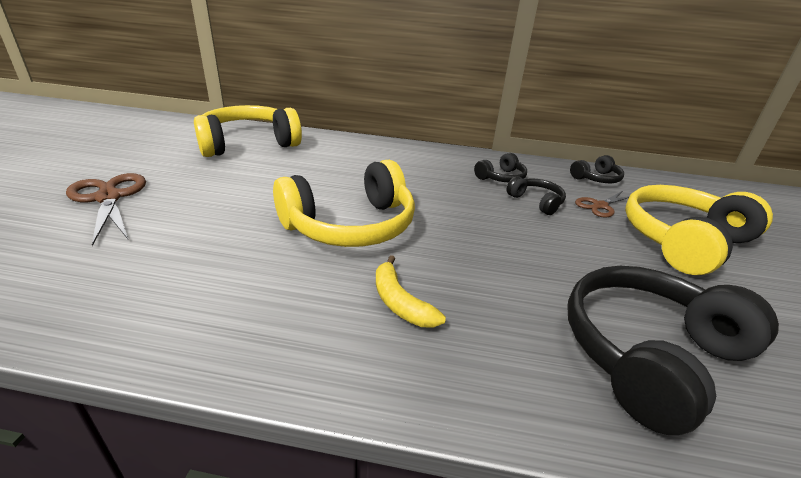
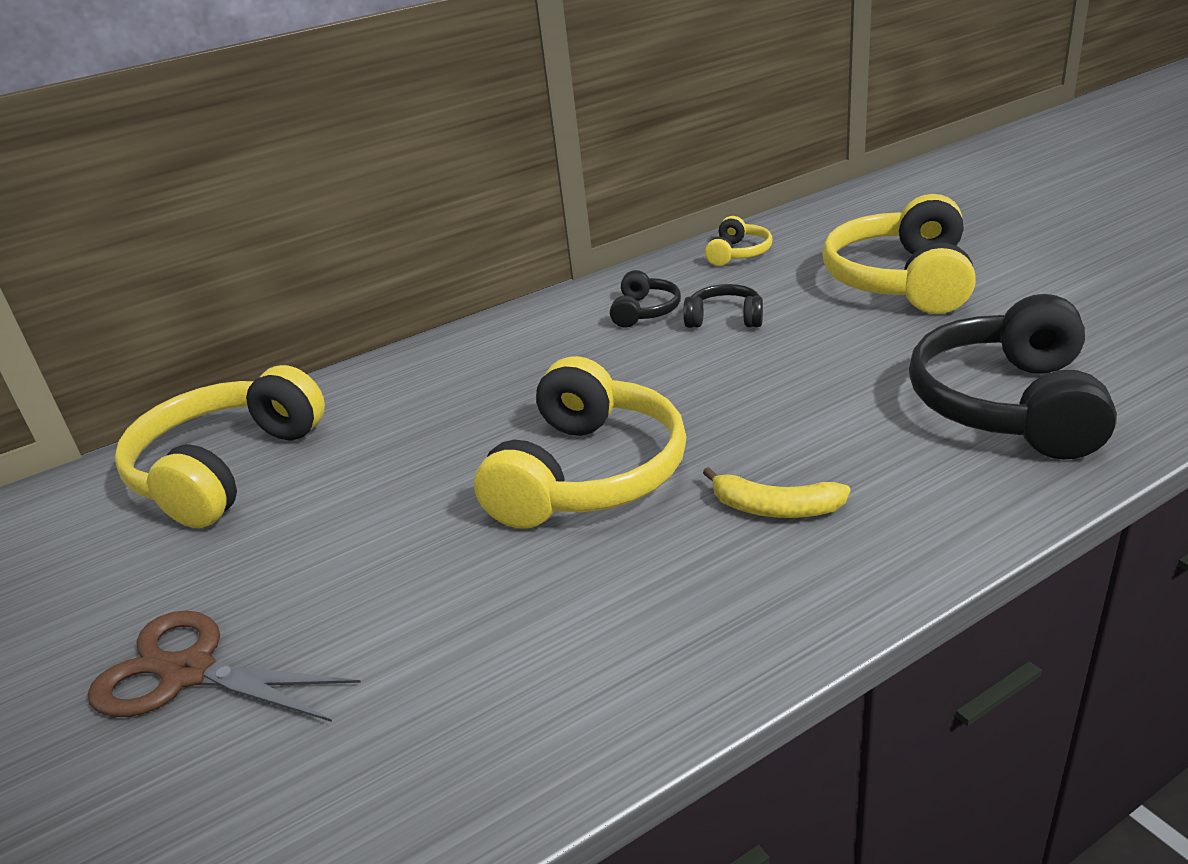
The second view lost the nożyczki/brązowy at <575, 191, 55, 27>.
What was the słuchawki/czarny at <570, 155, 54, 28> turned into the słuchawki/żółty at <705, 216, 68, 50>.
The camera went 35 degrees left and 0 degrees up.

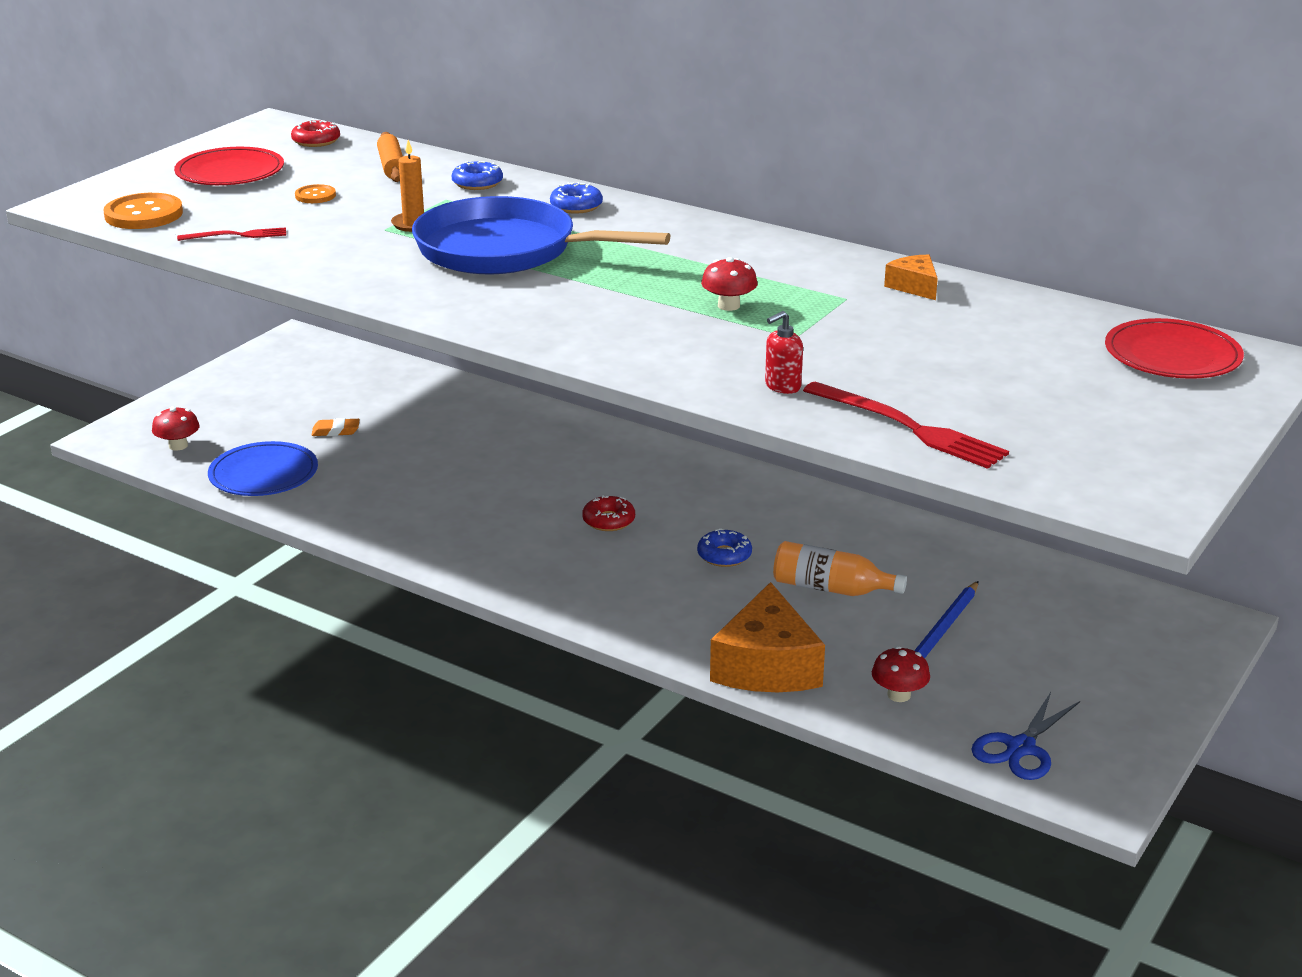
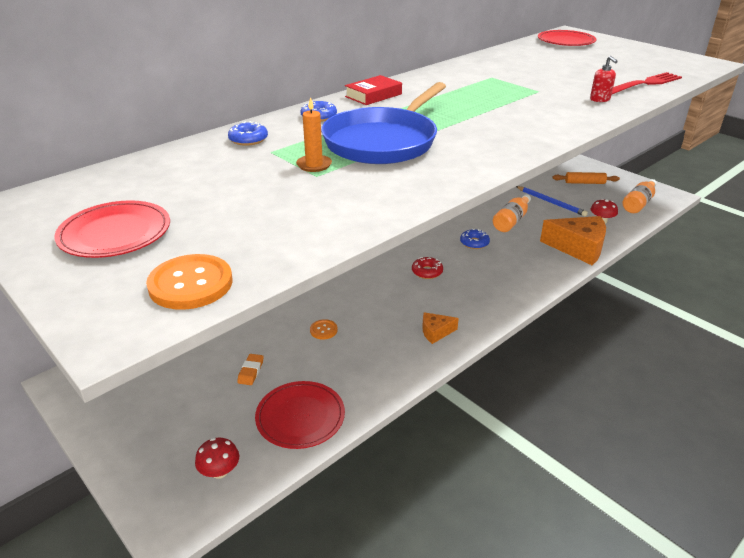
The second view lost the widelec/czerwony at <177, 227, 109, 14>.
The second view lost the donut/czerwony at <291, 120, 49, 27>.
The second view lost the grzyb/czerwony at <701, 257, 57, 54>.
The second view gained the książka/czerwony at <345, 75, 57, 30>.
The guzik/pomarańczowy ended up elsewhere, having gone from <295, 184, 41, 19> to <310, 319, 28, 21>.
The wałek do ciasta/pomarańczowy ended up elsewhere, having gone from <377, 132, 26, 50> to <553, 172, 67, 12>.
The ser/pomarańczowy ended up elsewhere, having gone from <884, 255, 54, 45> to <422, 312, 37, 32>.
Where the nożyczki/niebieski stood at <971, 692, 109, 88>, the butelka/pomarańczowy came to stand at <622, 179, 35, 34>.
What was the talerz/niebieski at <208, 441, 110, 55> turned into the talerz/czerwony at <255, 381, 90, 68>.
The camera went 75 degrees left and 5 degrees up.

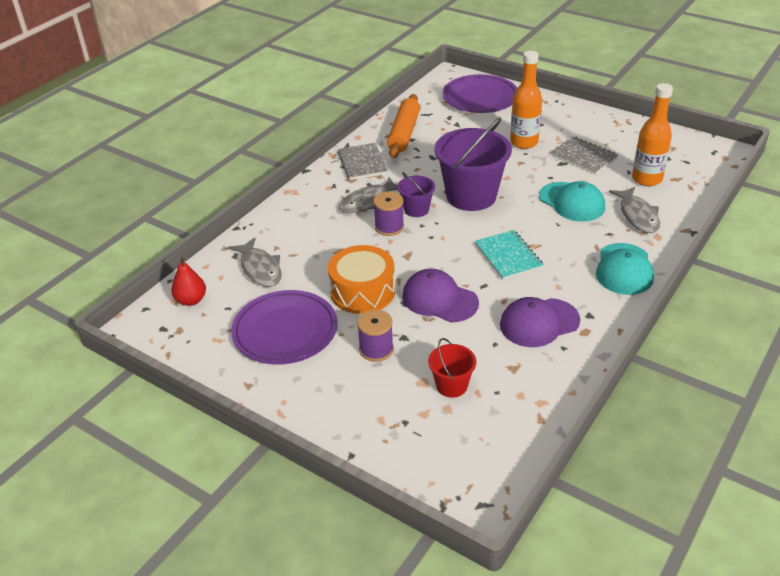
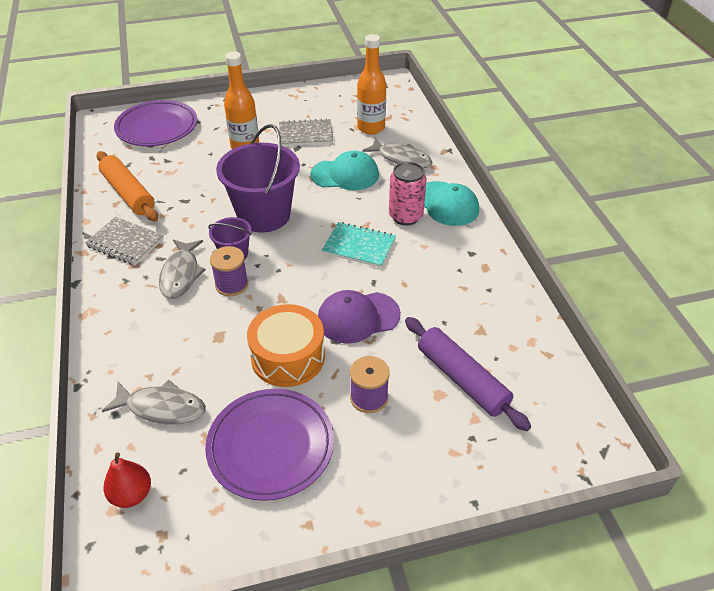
The second view lost the czapka/fioletowy at <500, 297, 80, 50>.
The second view gained the puszka/różowy at <389, 162, 38, 63>.
Where the wiadro/czerwony stood at <428, 338, 48, 60>, the wałek do ciasta/fioletowy came to stand at <405, 317, 126, 114>.
The camera went 50 degrees left and 5 degrees up.

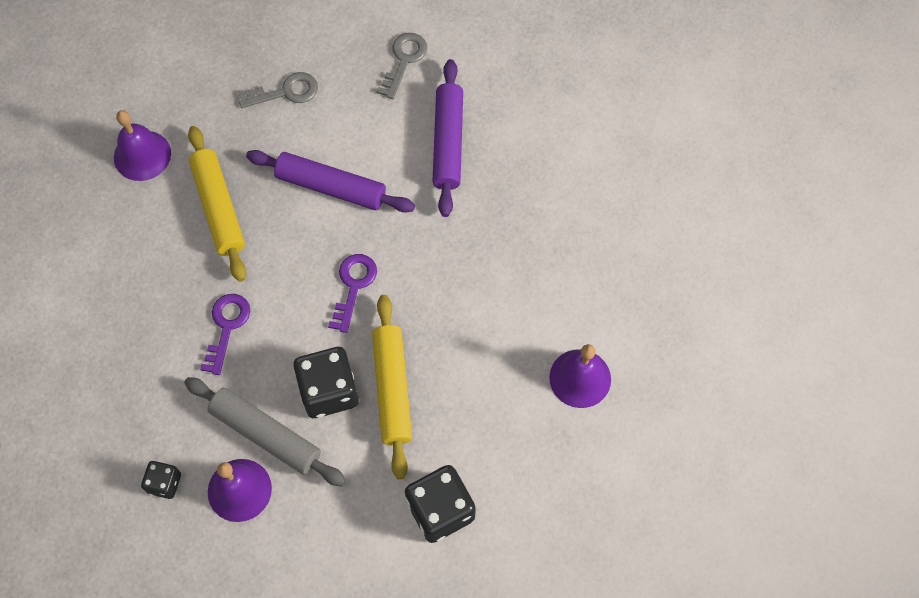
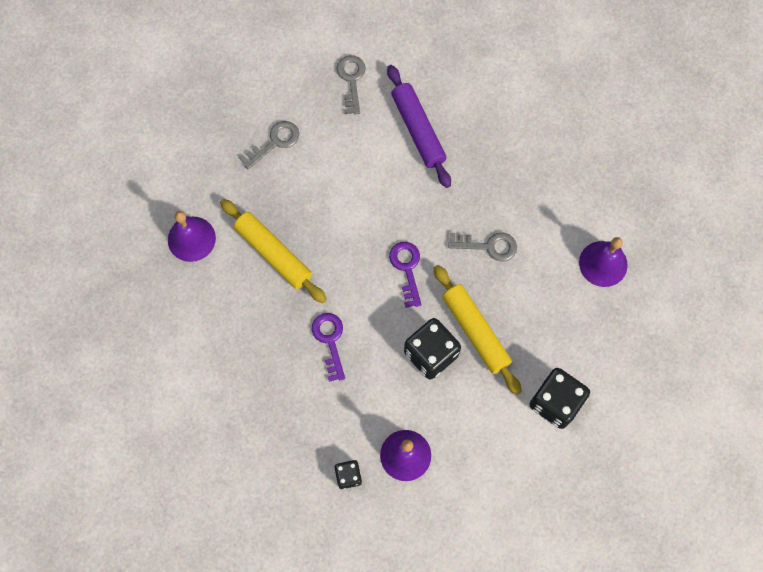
The second view lost the wałek do ciasta/szary at <184, 377, 162, 109>.
The second view lost the wałek do ciasta/fioletowy at <246, 150, 169, 63>.
The second view gained the klucz/szary at <448, 232, 69, 29>.
The camera went 25 degrees left and 5 degrees up.

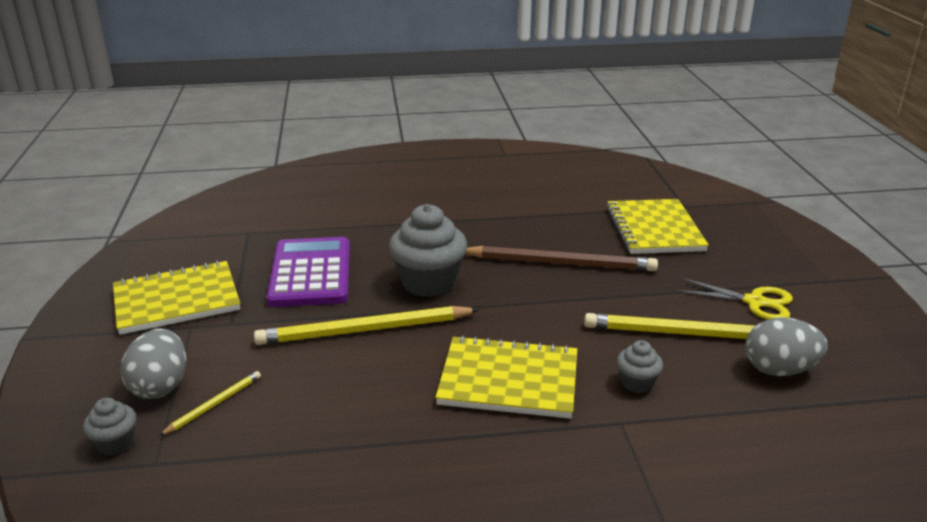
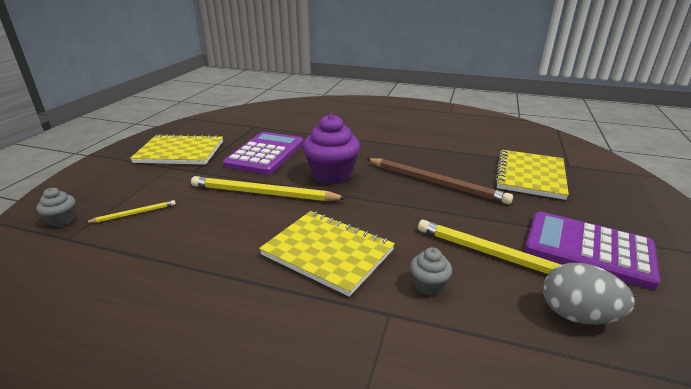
The second view lost the jajko/szary at <120, 328, 67, 71>.
Where the nożyczki/żółty stood at <677, 278, 116, 42>, the kalkulator/fioletowy came to stand at <524, 212, 136, 77>.
What was the muffinka/szary at <389, 204, 78, 93> turned into the muffinka/fioletowy at <303, 114, 57, 70>.
The camera went 25 degrees right and 0 degrees up.

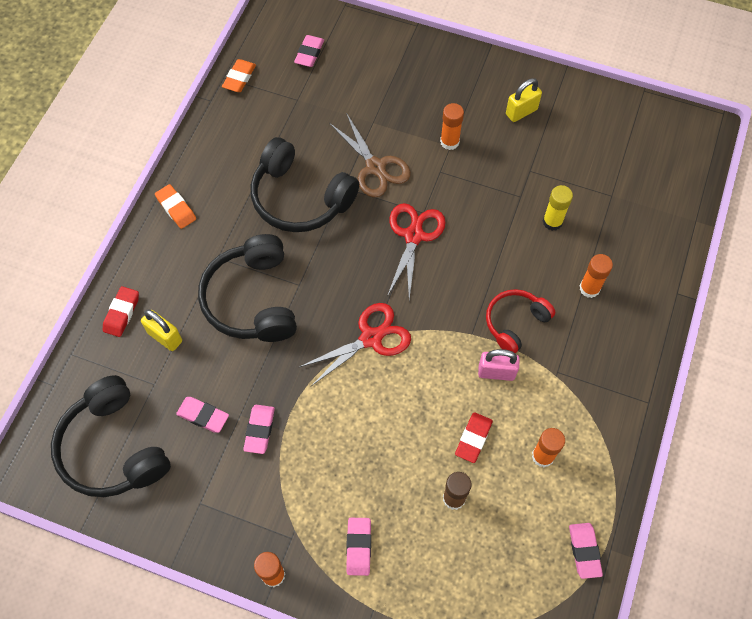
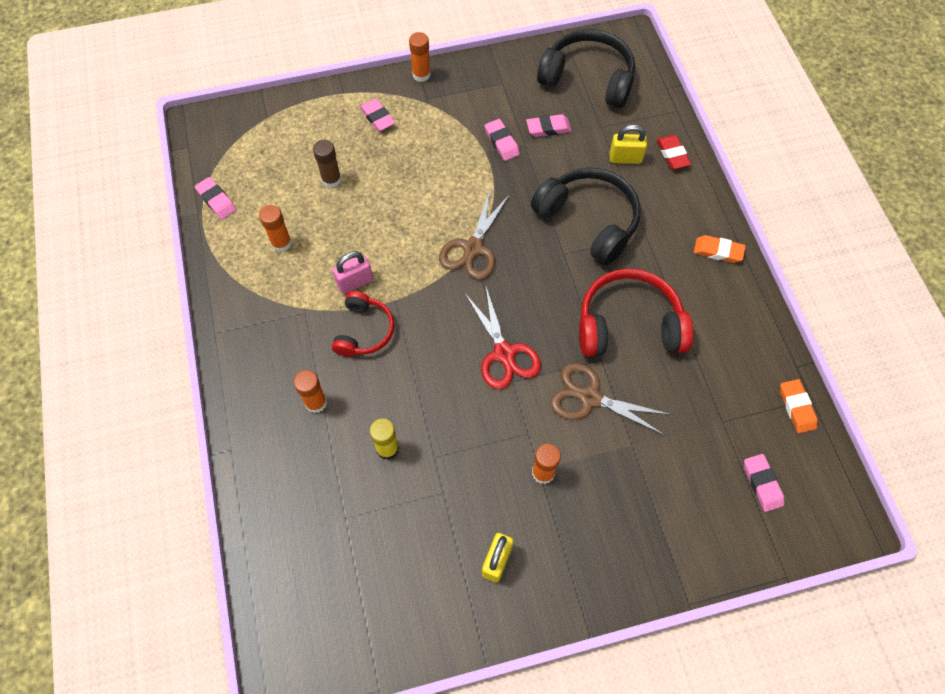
The second view lost the gumka do mazania/czerwony at <455, 412, 38, 51>.
What was the słuchawki/czarny at <251, 137, 108, 95> turned into the słuchawki/czerwony at <579, 269, 114, 88>.
What was the nożyczki/czerwony at <299, 303, 112, 83> turned into the nożyczki/brązowy at <439, 190, 71, 90>.
The camera went 145 degrees right and 0 degrees up.

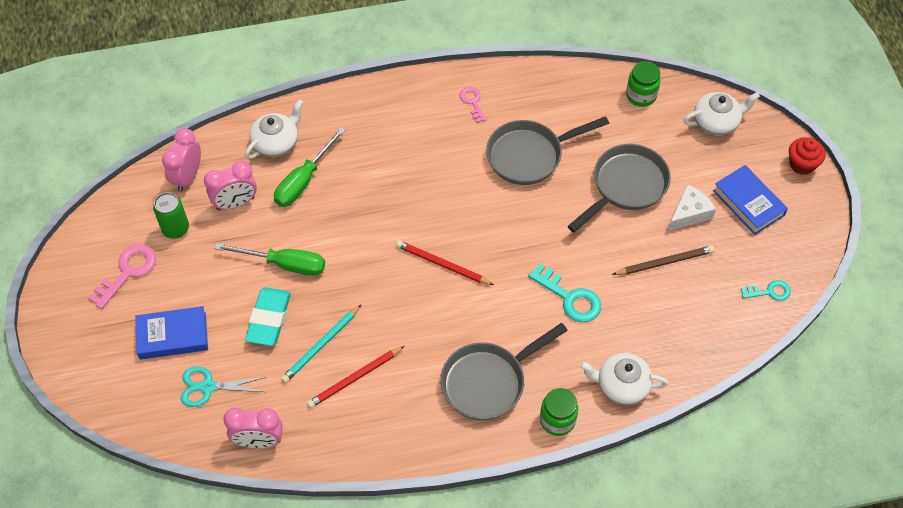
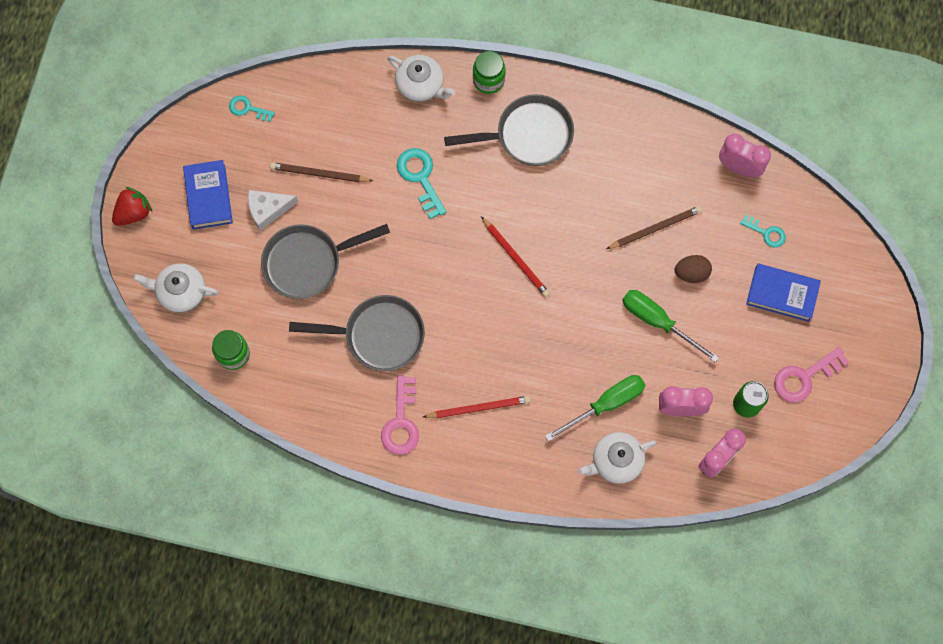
The ołówek/czerwony ended up elsewhere, having gone from <307, 346, 98, 62> to <423, 396, 108, 22>.
Where the nożyczki/turkusowy stood at <181, 366, 85, 41>, the klucz/turkusowy came to stand at <740, 215, 46, 33>.
Where the gumka do mazania/turkusowy stood at <245, 287, 46, 59>, the jajko/brązowy came to stand at <675, 255, 37, 28>.
Where the muffinka/czerwony stood at <789, 137, 36, 38>, the truskawka/czerwony came to stand at <112, 187, 40, 39>.
What was the ołówek/turkusowy at <281, 304, 81, 79> turned into the ołówek/brązowy at <606, 206, 96, 43>.
The size of the klucz/różowy at <459, 87, 28, 36> changed by a factor of 1.64.
The camera went 155 degrees left and 15 degrees up.

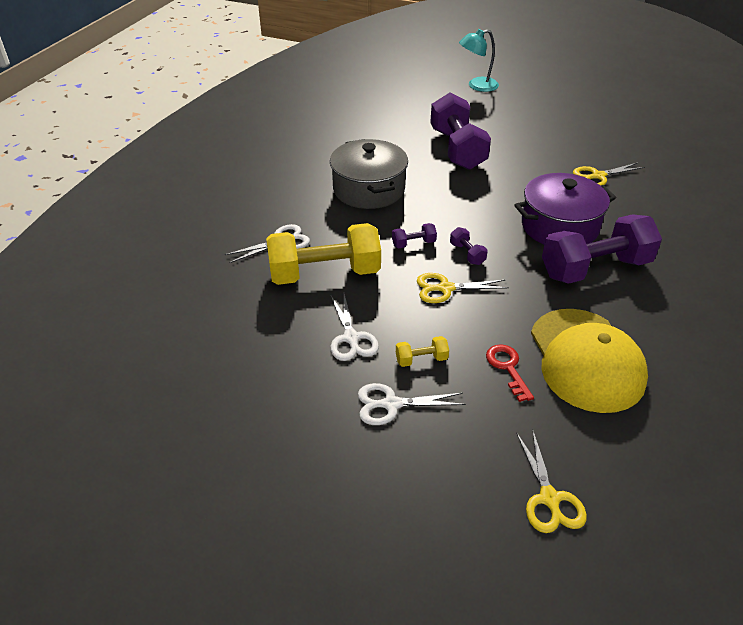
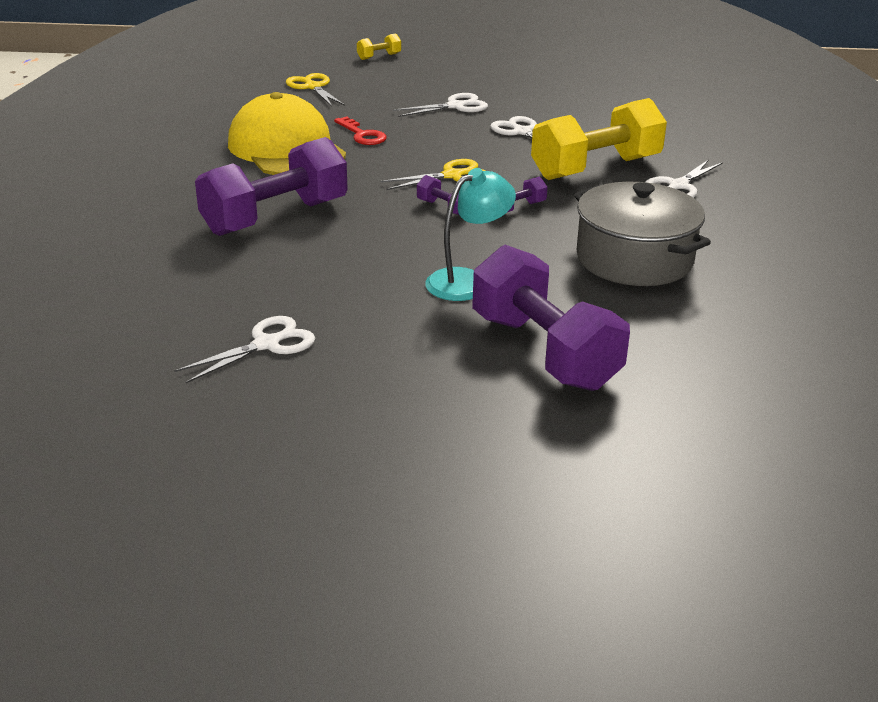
The second view lost the garnek/fioletowy at <514, 173, 102, 71>.
The hantel/żółty ended up elsewhere, having gone from <396, 336, 53, 31> to <357, 33, 44, 27>.
The lampka/turkusowy ended up elsewhere, having gone from <459, 29, 40, 63> to <425, 168, 91, 133>.
What was the nożyczki/żółty at <573, 162, 72, 23> turned into the nożyczki/biały at <174, 316, 141, 67>.
The camera went 160 degrees right and 10 degrees down.

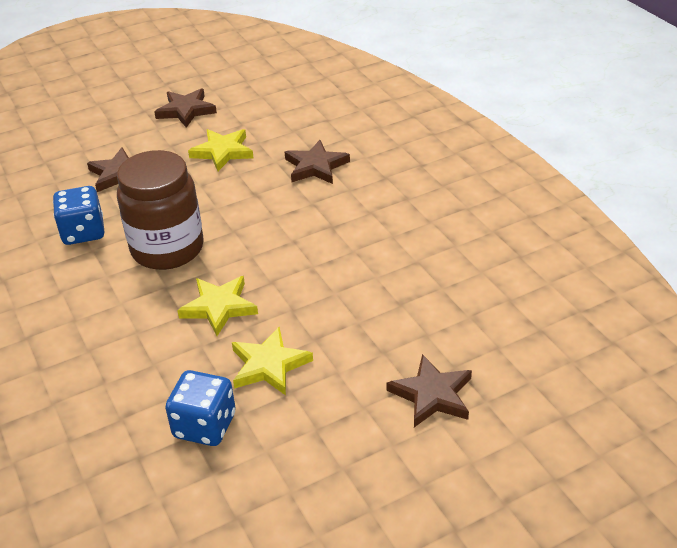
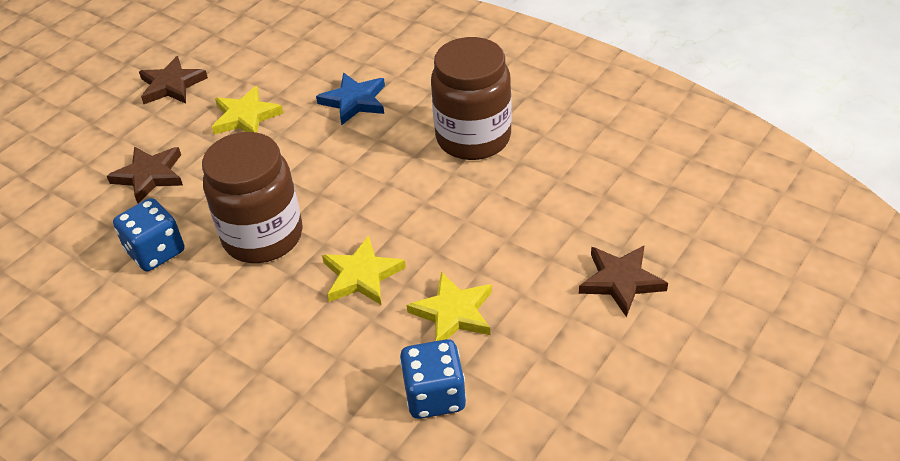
The second view gained the słoik/brązowy at <431, 37, 81, 123>.
What was the gwiazda/brązowy at <285, 140, 65, 44> turned into the gwiazda/niebieski at <316, 73, 69, 52>.
The camera went 25 degrees left and 5 degrees up.

